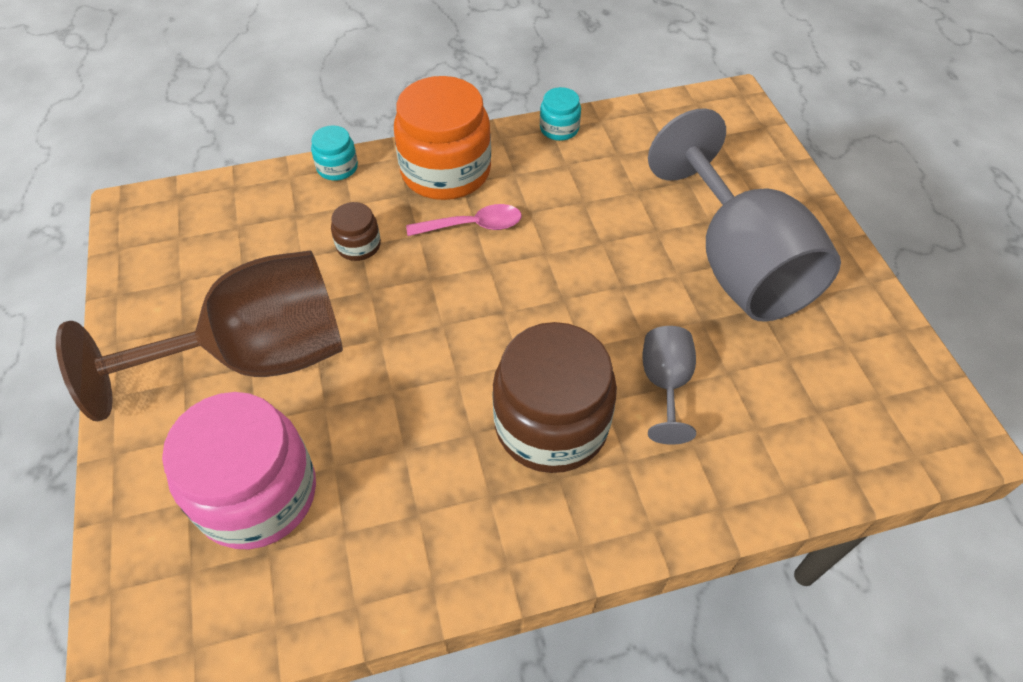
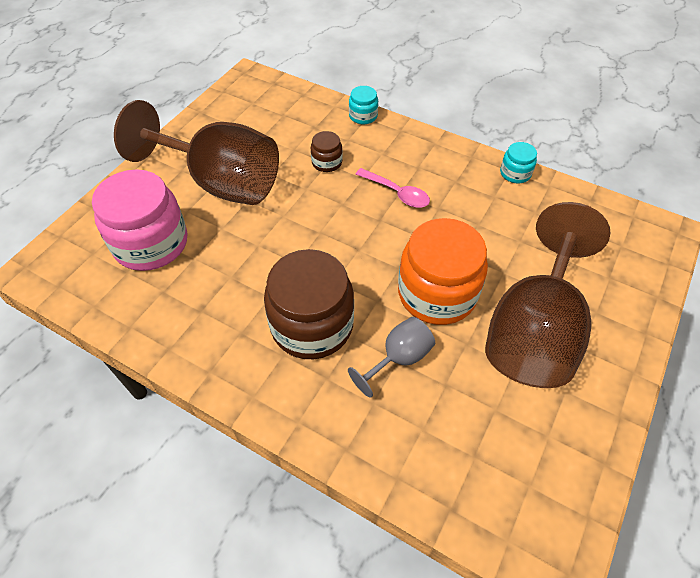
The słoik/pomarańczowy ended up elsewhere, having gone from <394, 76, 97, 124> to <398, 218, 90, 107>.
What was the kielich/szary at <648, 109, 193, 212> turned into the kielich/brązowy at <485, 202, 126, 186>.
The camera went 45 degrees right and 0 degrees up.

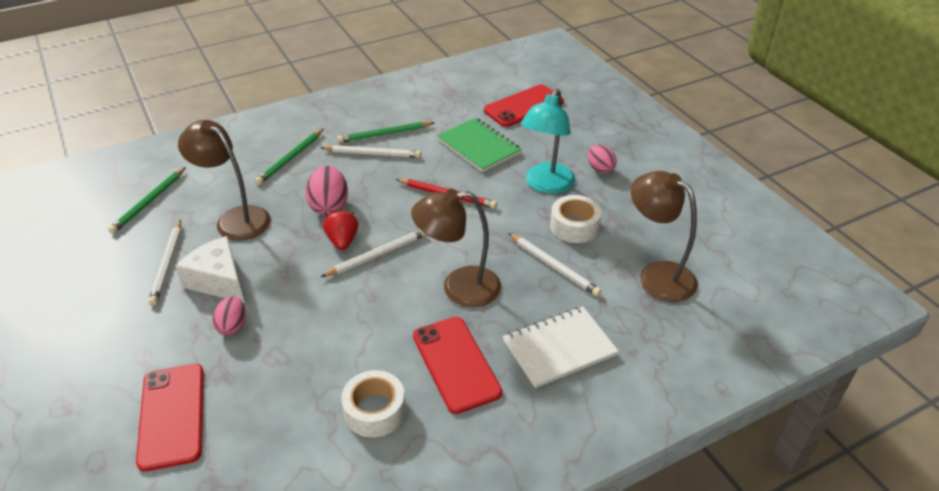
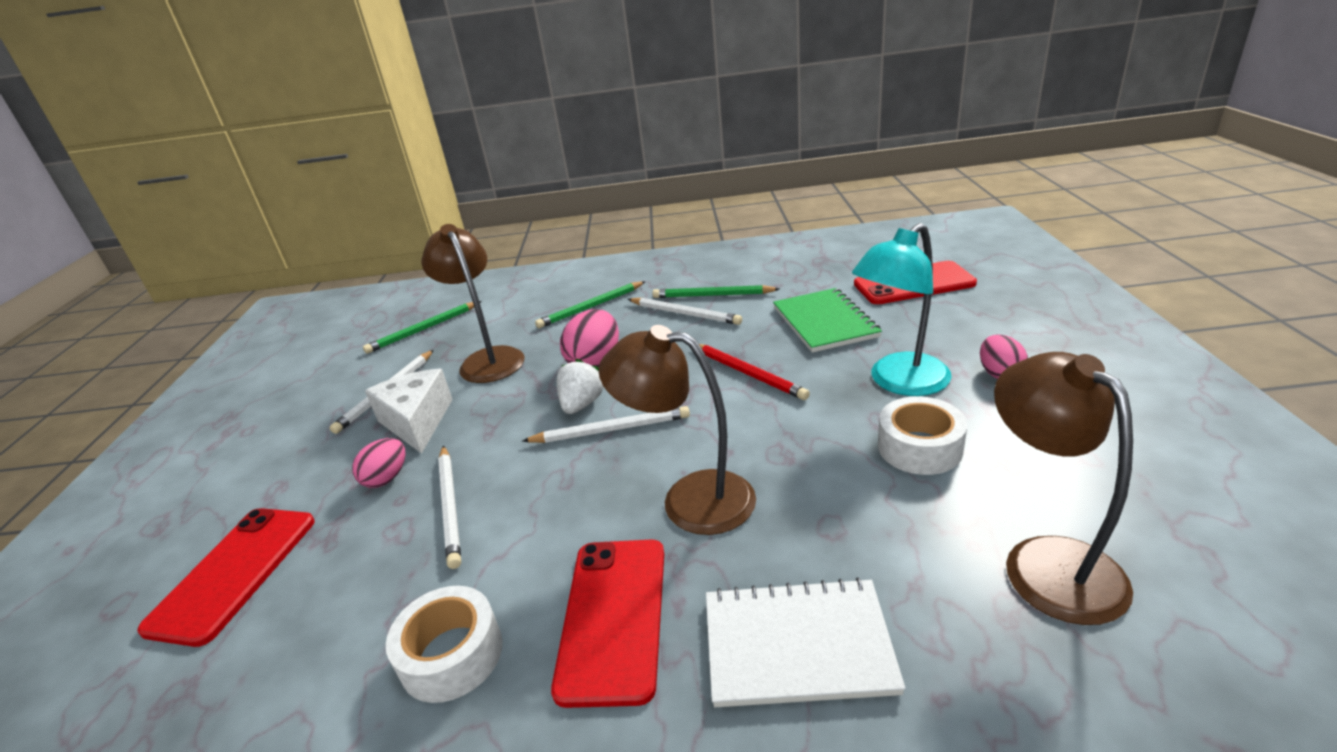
The ołówek/biały ended up elsewhere, having gone from <508, 233, 93, 63> to <438, 446, 23, 123>.
What was the truskawka/czerwony at <323, 209, 35, 41> turned into the truskawka/biały at <557, 359, 47, 55>.
The camera went 30 degrees right and 10 degrees down.

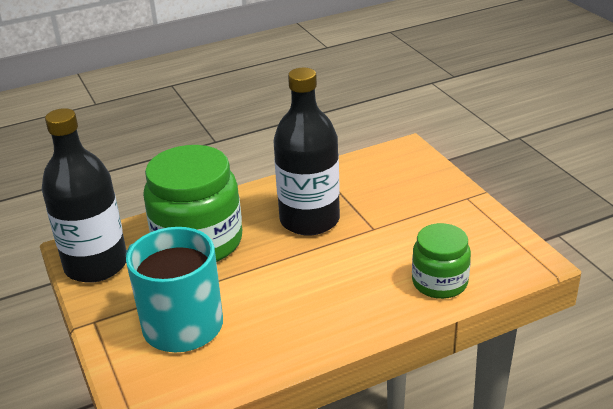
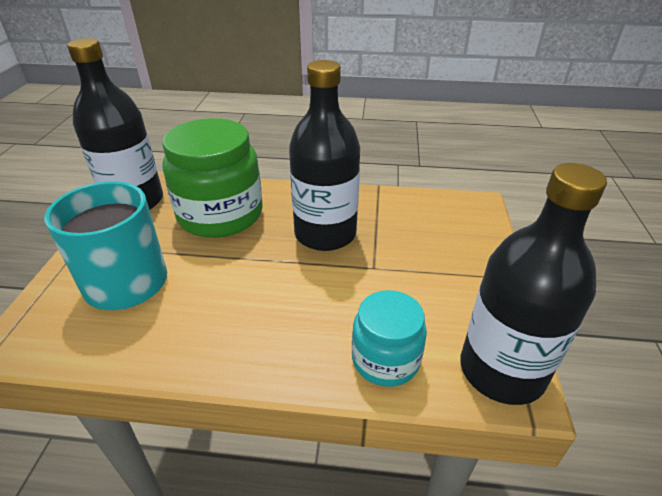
The second view gained the butelka/czarny at <460, 163, 147, 242>.
What was the słoik/zielony at <412, 223, 59, 76> turned into the słoik/turkusowy at <352, 290, 75, 97>.
The camera went 30 degrees right and 5 degrees up.

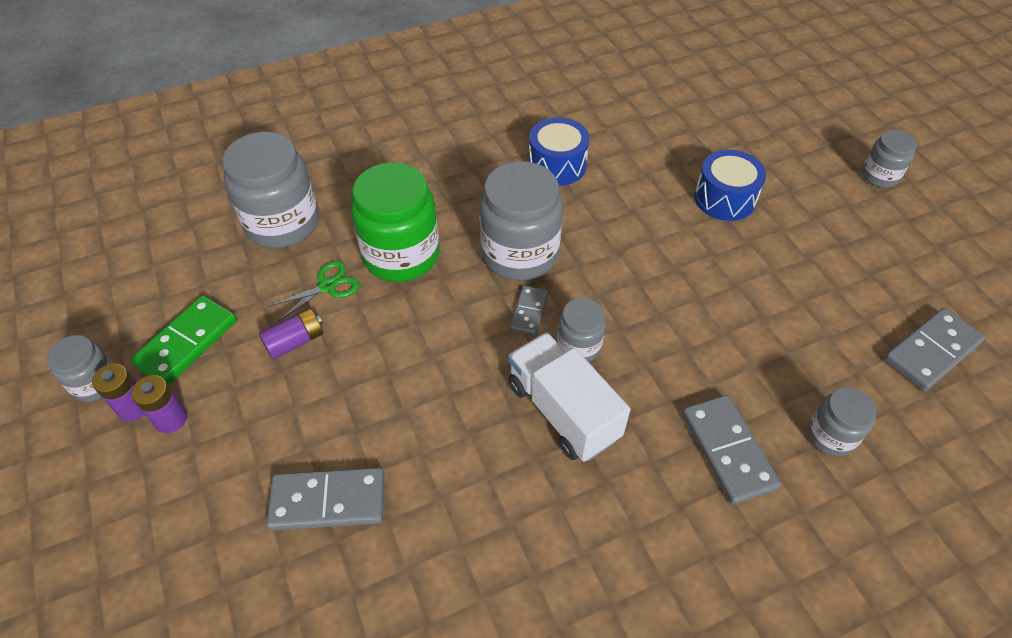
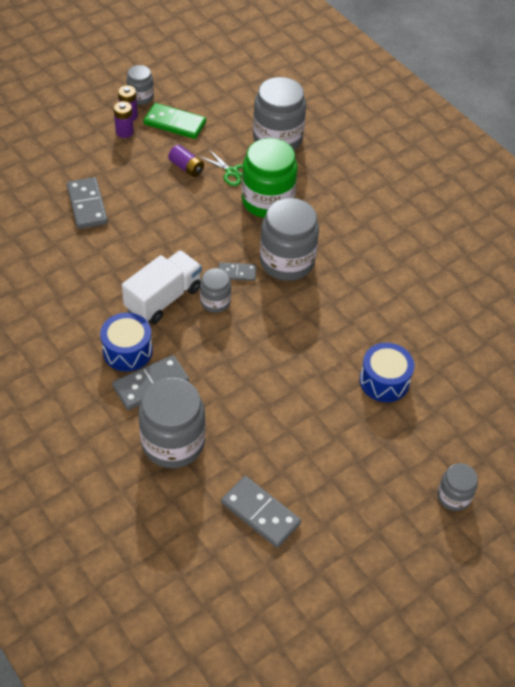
The bęben/niebieski ended up elsewhere, having gone from <528, 117, 62, 69> to <100, 313, 53, 58>.
The size of the słoik/szary at <808, 387, 69, 69> changed by a factor of 1.88.
The camera went 75 degrees right and 0 degrees up.

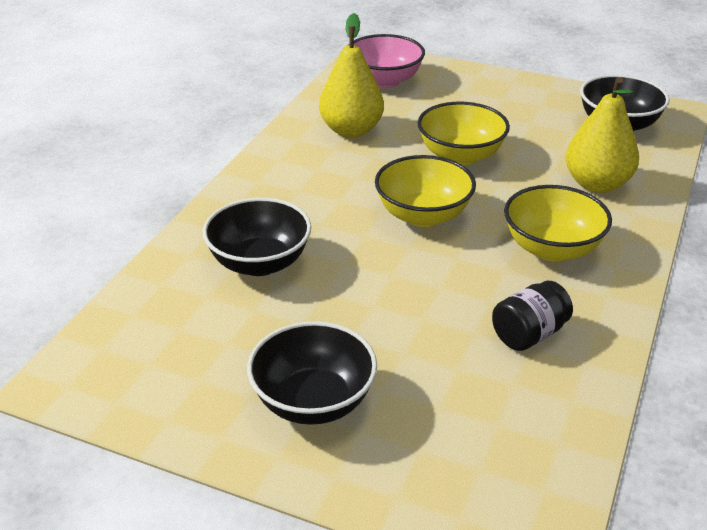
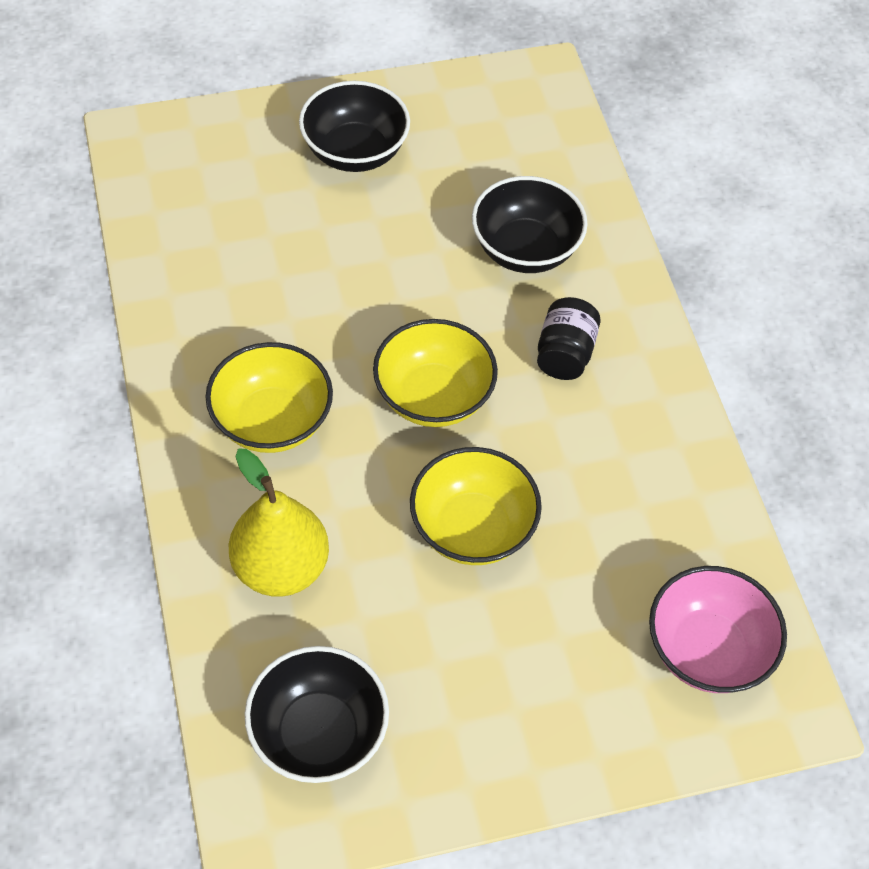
The second view lost the gruszka/żółty at <319, 13, 65, 125>.
The słoik/czarny ended up elsewhere, having gone from <492, 281, 81, 70> to <537, 297, 64, 83>.
The camera went 140 degrees right and 20 degrees up.

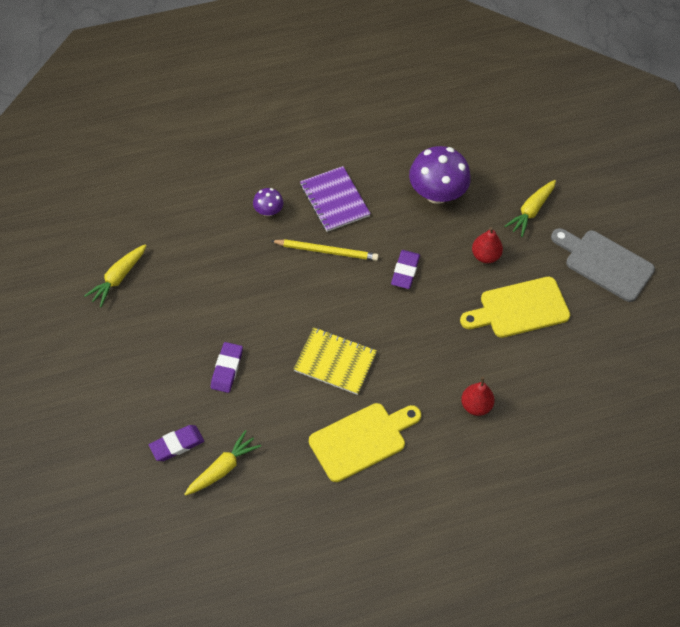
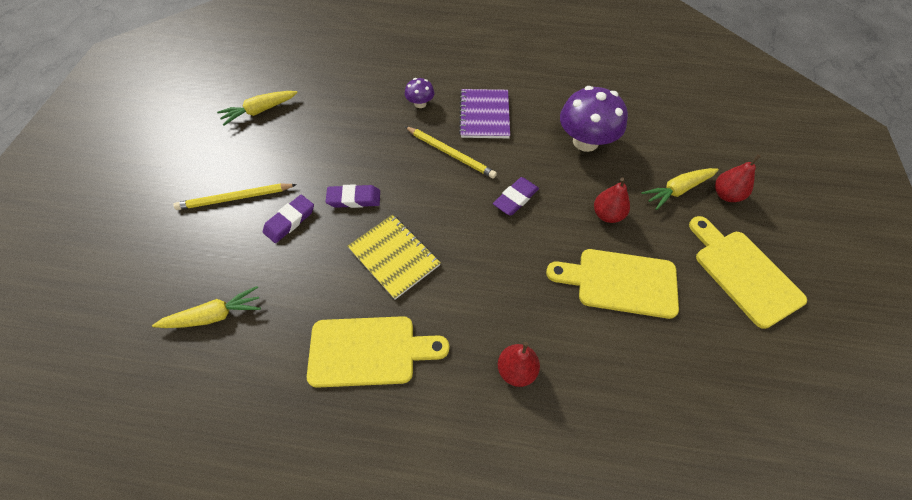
The second view gained the ołówek/żółty at <173, 183, 124, 27>.
The second view gained the gruszka/czerwony at <715, 154, 46, 48>.
The gumka do mazania/fioletowy ended up elsewhere, having gone from <149, 425, 55, 36> to <326, 184, 54, 24>.
What was the deska do krojenia/szary at <551, 228, 104, 74> turned into the deska do krojenia/żółty at <689, 216, 118, 113>.
The camera went 30 degrees right and 0 degrees up.

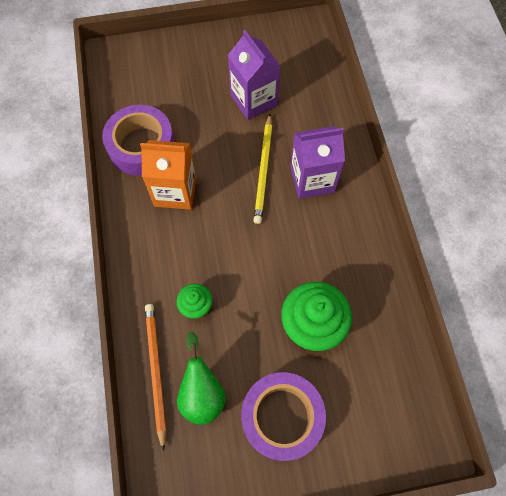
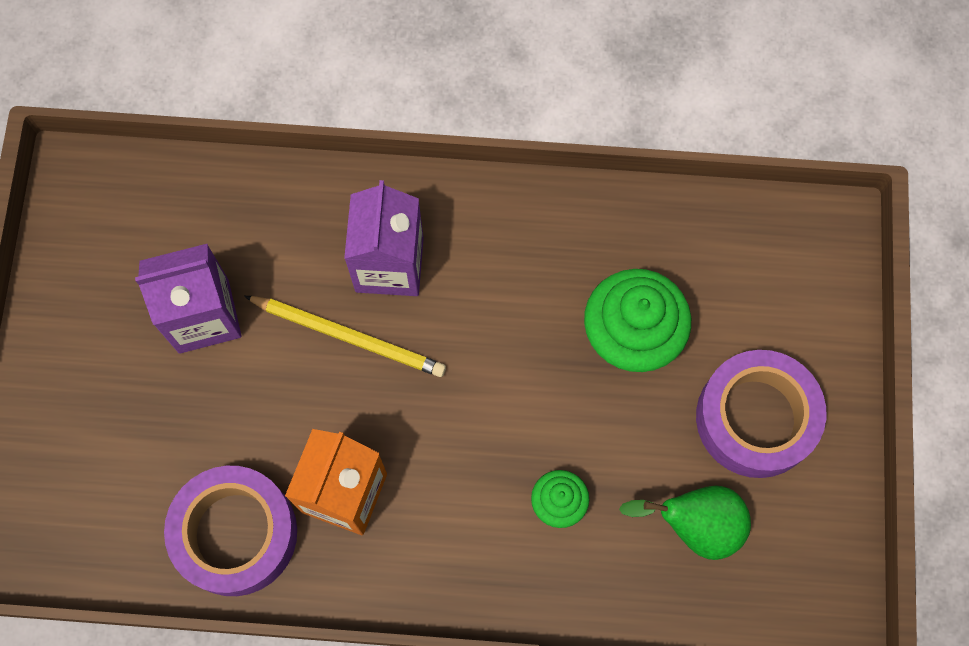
The second view lost the ołówek/pomarańczowy at <145, 304, 21, 147>.
The camera went 75 degrees left and 5 degrees up.

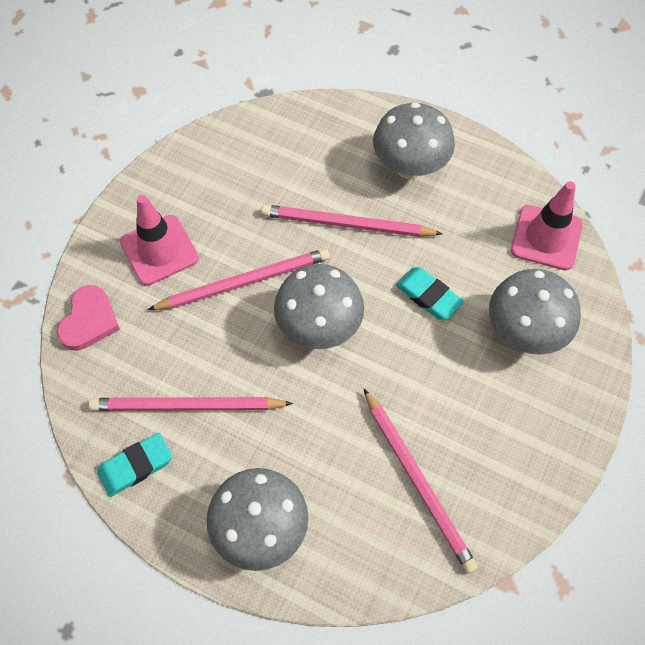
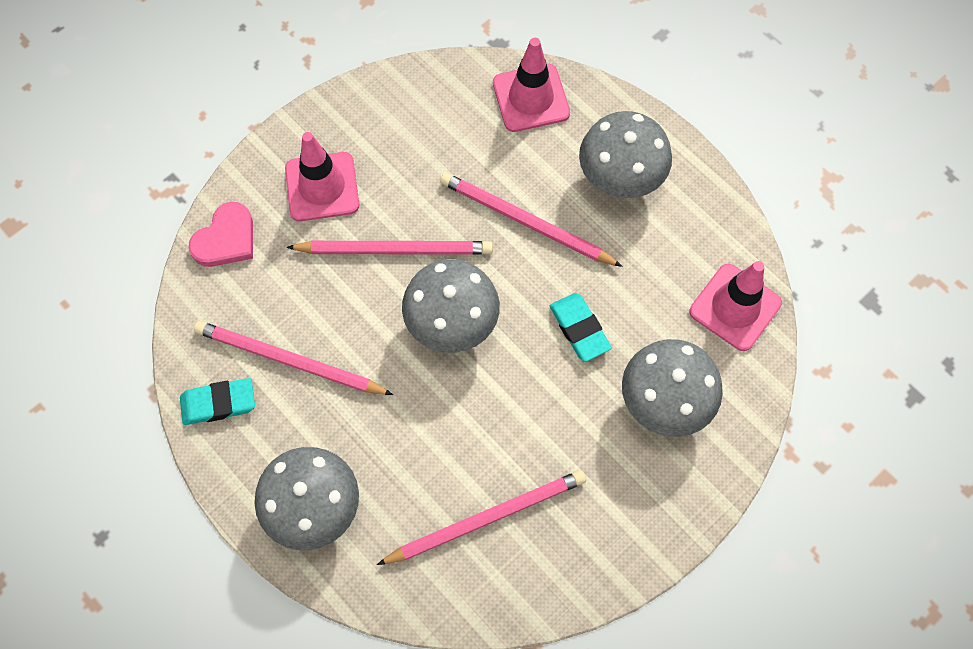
The second view gained the pachołek/różowy at <493, 38, 77, 94>.
The ołówek/różowy at <364, 389, 114, 185> ended up facing another way, 105 degrees counterclockwise from before.
The camera went 20 degrees right and 5 degrees up.

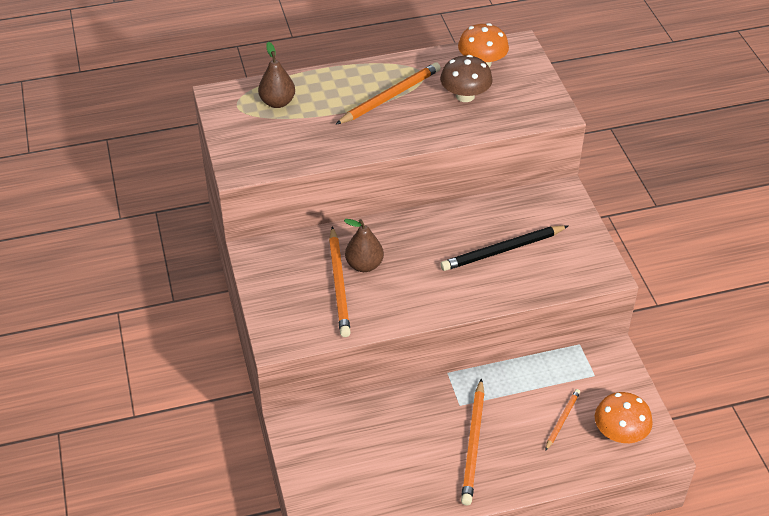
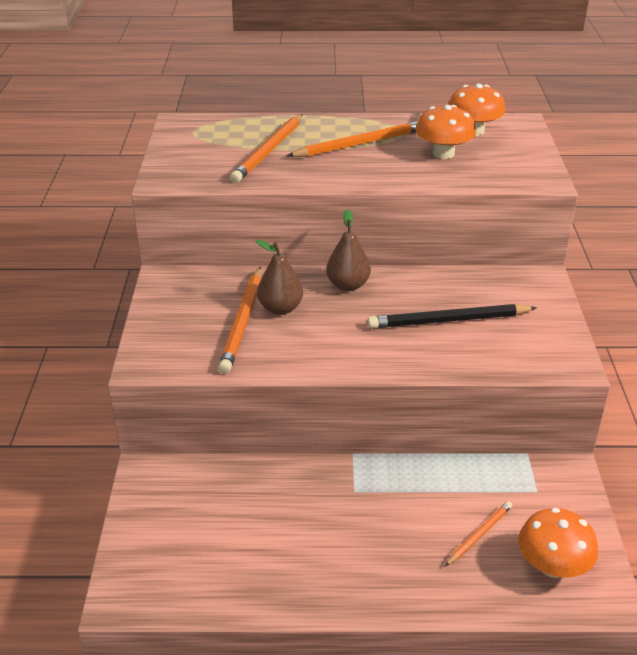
The gruszka/brązowy ended up elsewhere, having gone from <258, 42, 37, 66> to <326, 209, 45, 82>.
The ołówek/pomarańczowy ended up elsewhere, having gone from <461, 378, 24, 127> to <230, 114, 73, 69>.
What was the grzyb/brązowy at <440, 55, 53, 47> turned into the grzyb/pomarańczowy at <416, 105, 60, 54>.
The camera went 15 degrees right and 10 degrees down.

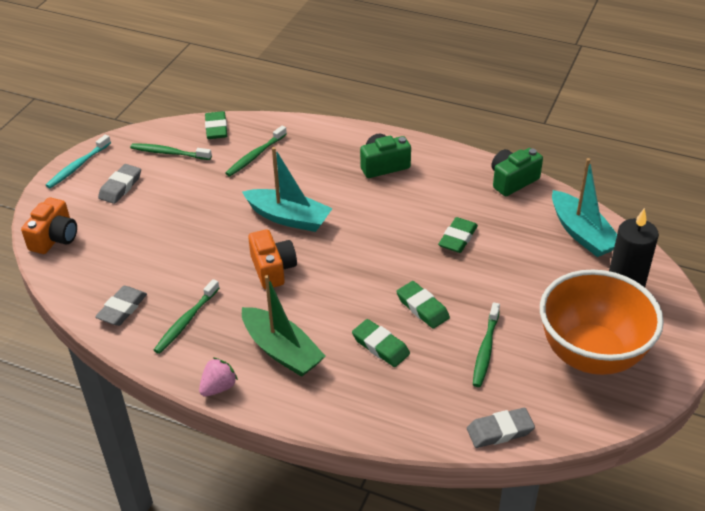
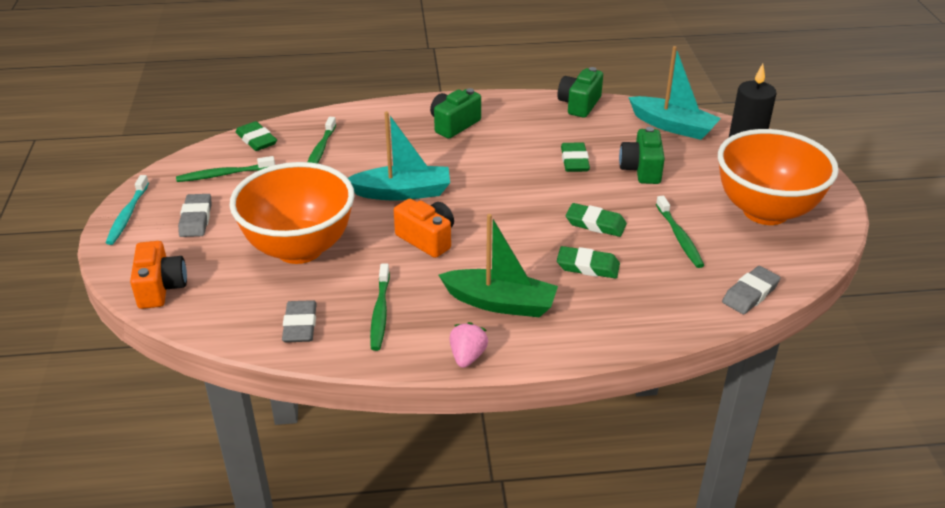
The second view gained the miska/pomarańczowy at <230, 162, 124, 102>.
The second view gained the aparat fotograficzny/zielony at <619, 127, 46, 57>.
The camera went 30 degrees left and 5 degrees down.

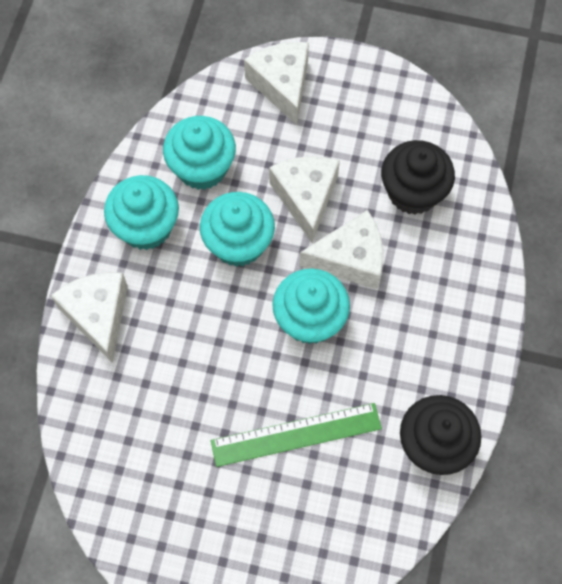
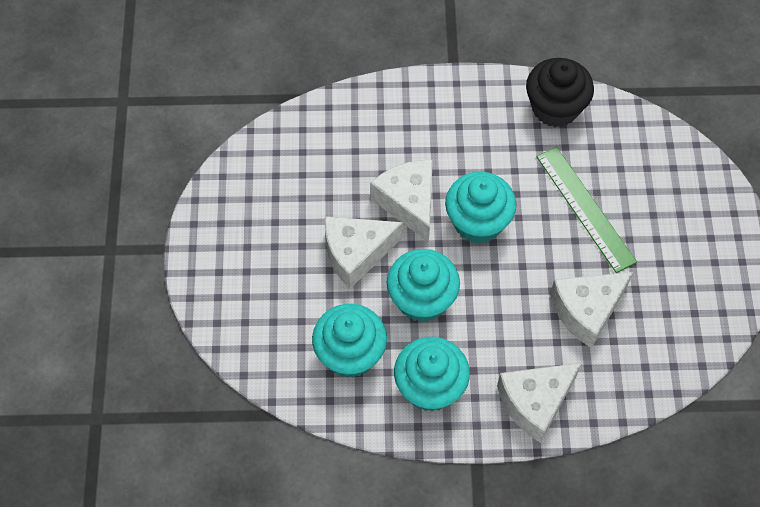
The second view lost the muffinka/czarny at <381, 140, 74, 75>.
The ser/biały ended up elsewhere, having gone from <244, 42, 65, 83> to <550, 272, 83, 76>.
The camera went 105 degrees left and 5 degrees down.

